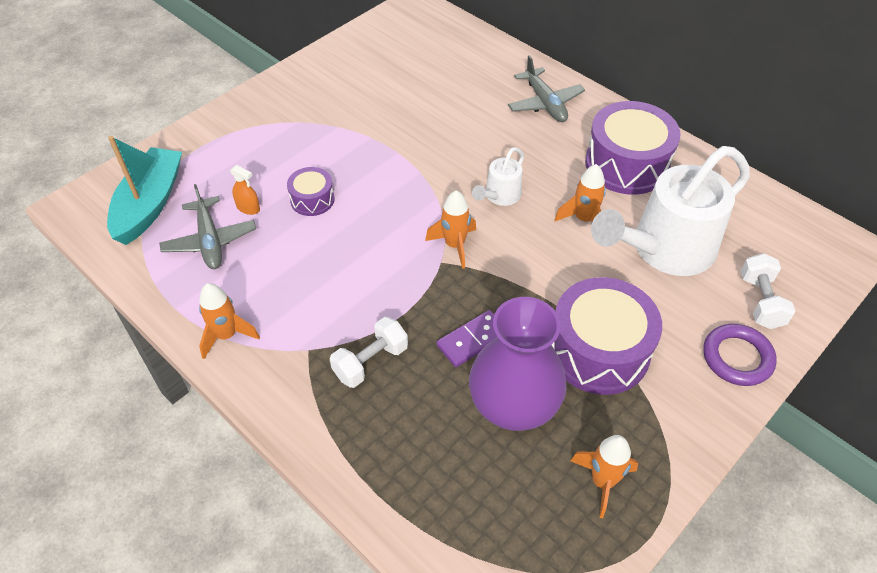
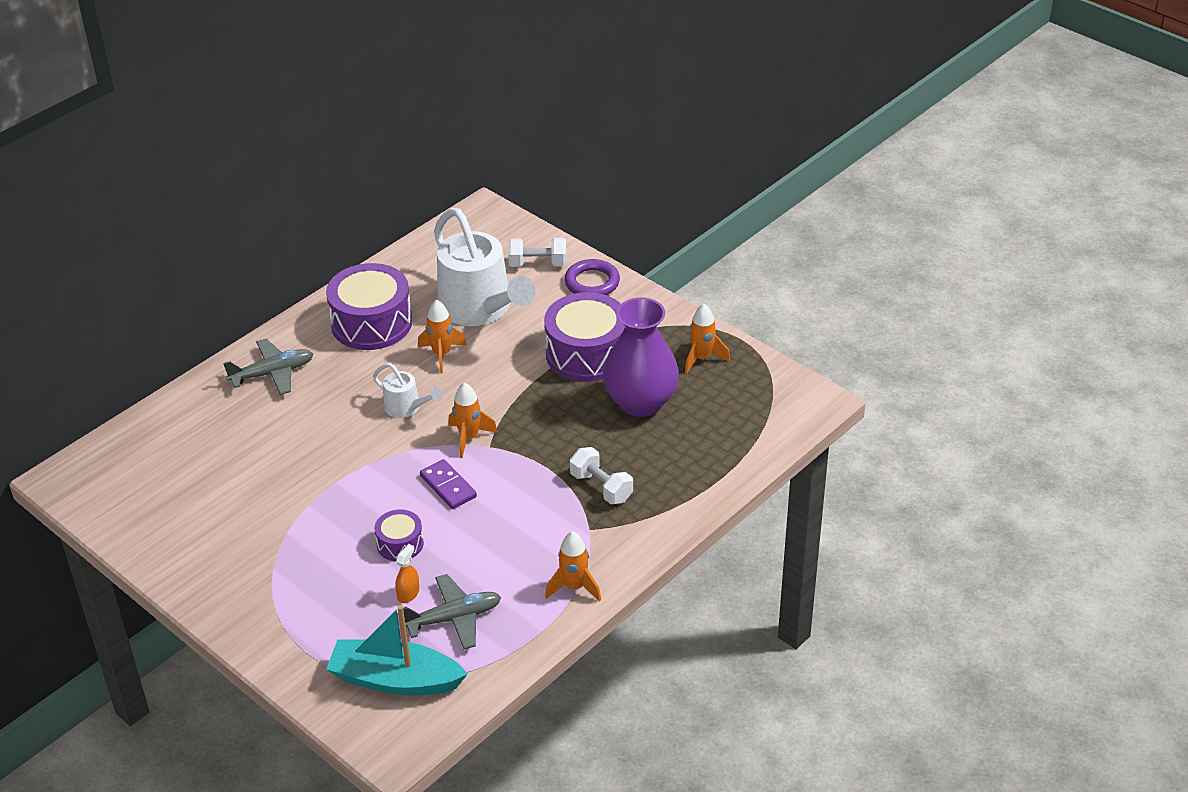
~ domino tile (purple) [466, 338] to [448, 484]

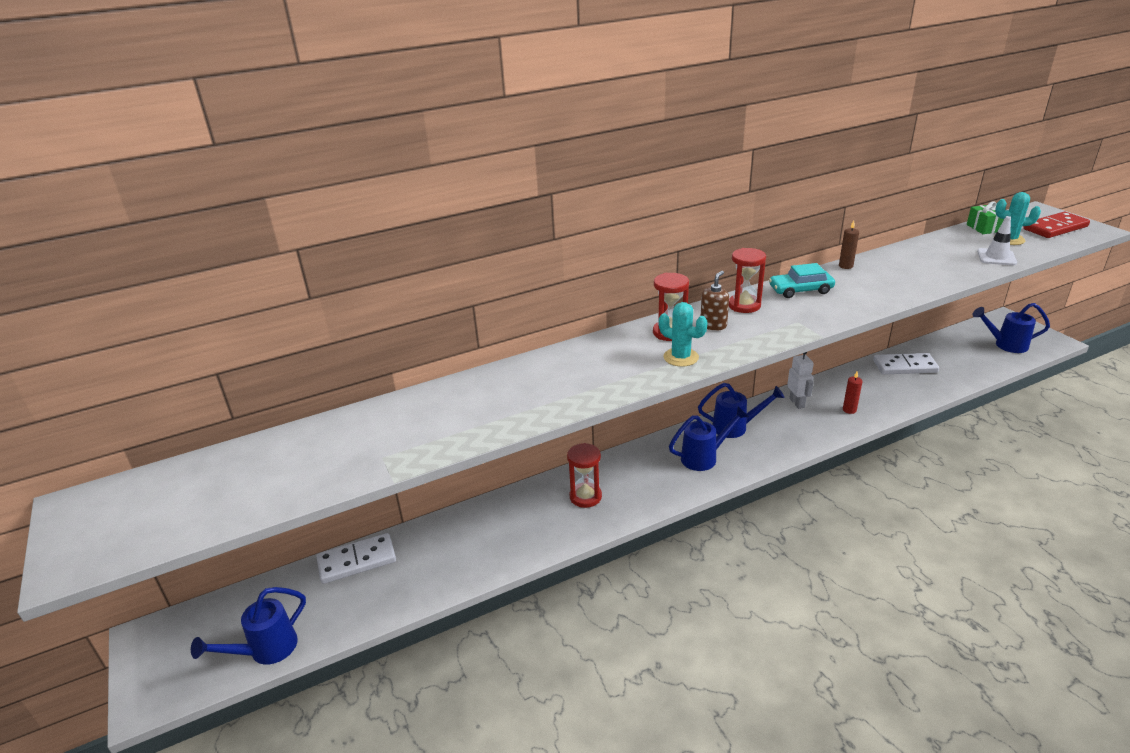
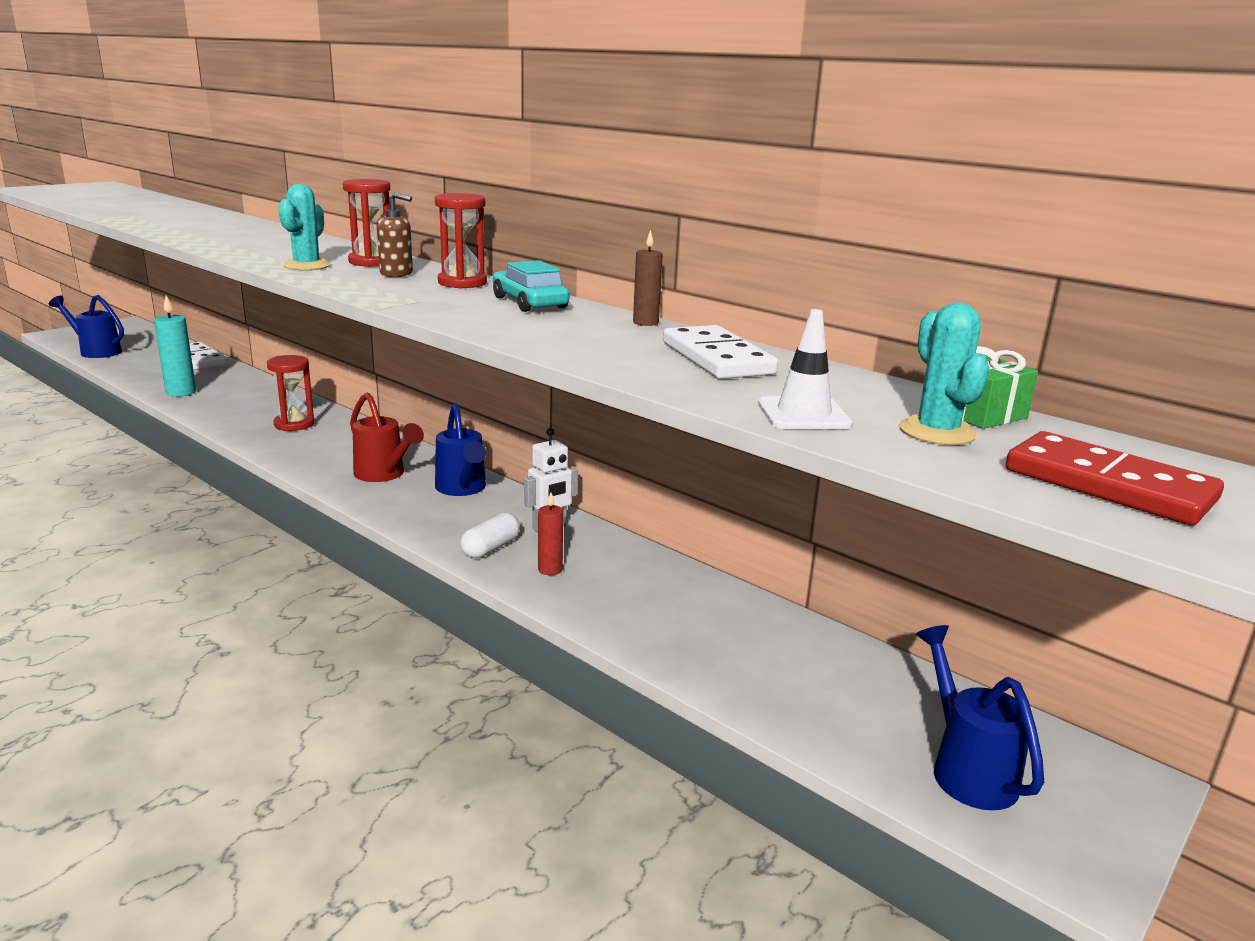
~ domino tile (pure white) [906, 363] to [720, 352]
~ watering can (cobalt) [709, 439] to watering can (red) [387, 437]
+ candle (turquoise) [175, 346]
+ pill shape (pure white) [490, 535]

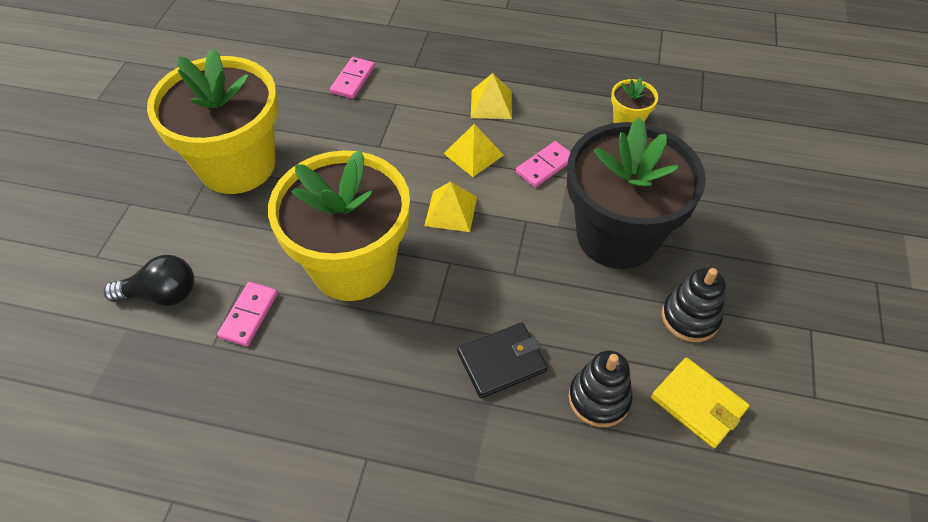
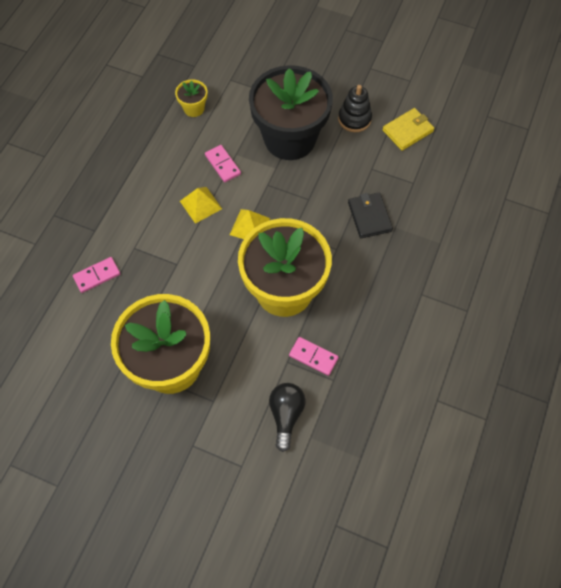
~ domino tile (rose-pink) [352, 78] = [96, 275] 60 degrees counterclockwise
- pyramid shape (bright yellow) [491, 96]
- ring stacker (black) [600, 388]

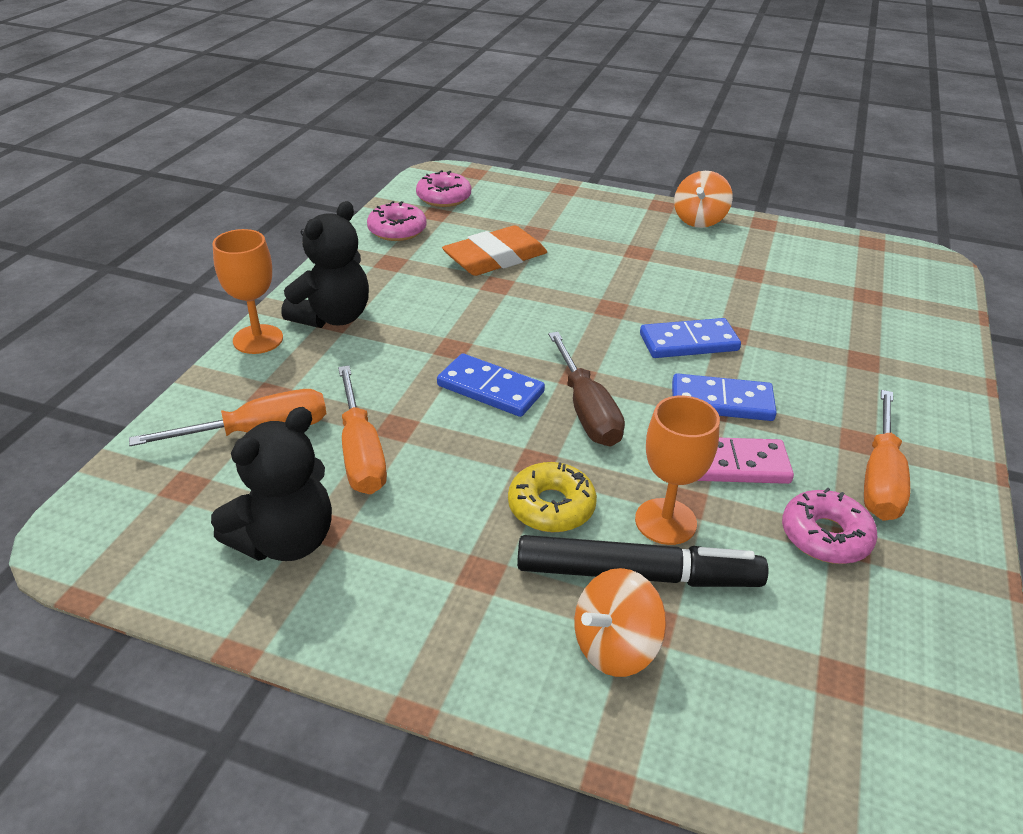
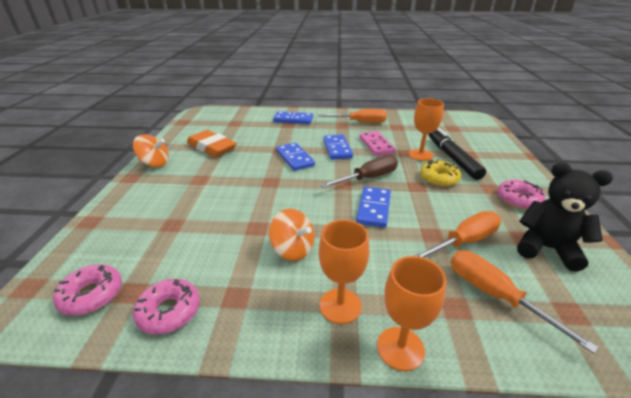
~ teddy bear (black) [325, 264] to goblet (orange) [344, 272]
~ gum eraser (orange) [494, 250] to [212, 143]
~ donut (rose-pink) [829, 526] to [521, 195]
~ whirligig (orange) [620, 622] to [292, 235]
+ domino tile (cobalt) [293, 117]

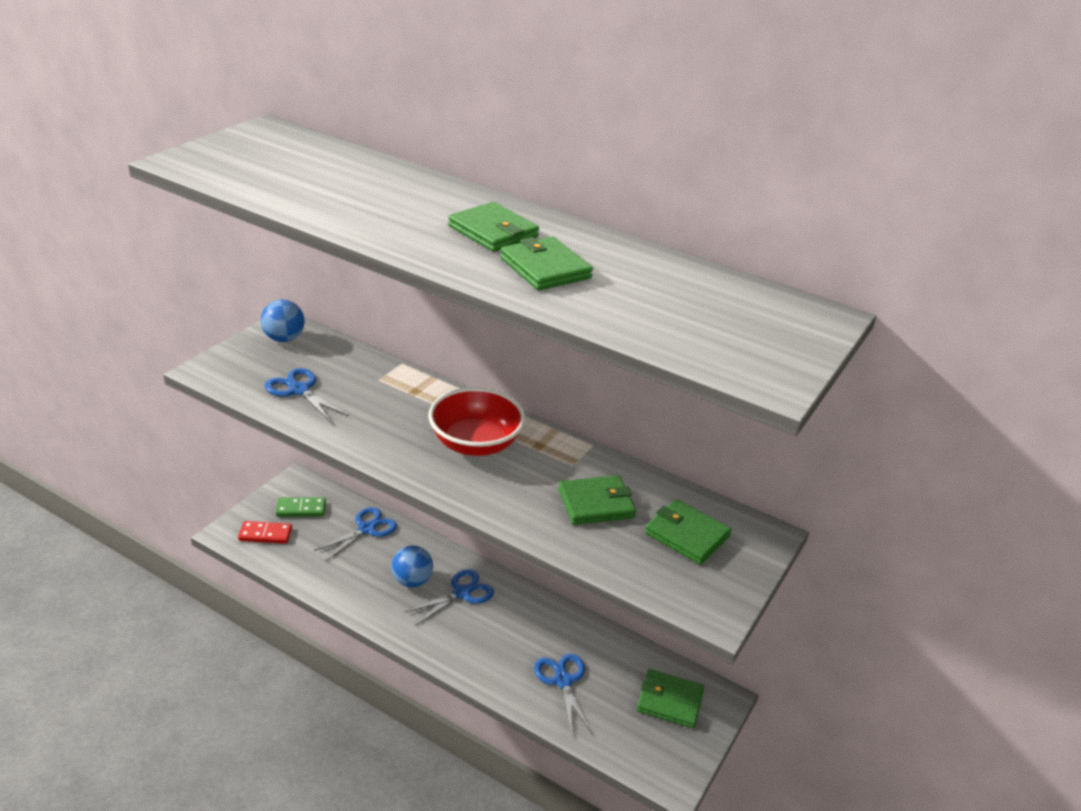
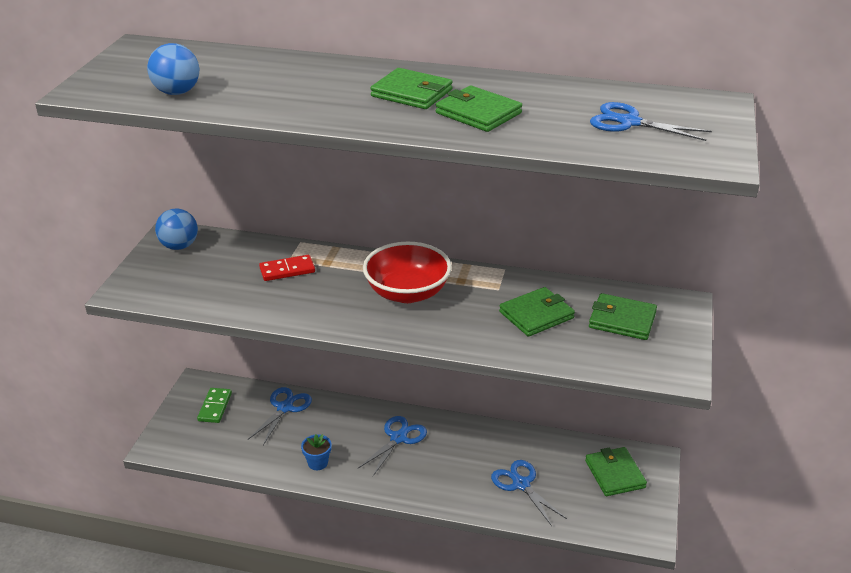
~ scissors (cobalt) [307, 395] to [651, 121]
~ domino tile (green) [301, 507] = [214, 405] 60 degrees counterclockwise
~ domino tile (red) [265, 532] to [287, 268]
~ play ball (cobalt) [412, 567] to [173, 69]
~ wallet (green) [670, 698] = [616, 471] 75 degrees clockwise
+ potted plant (cobalt) [316, 452]

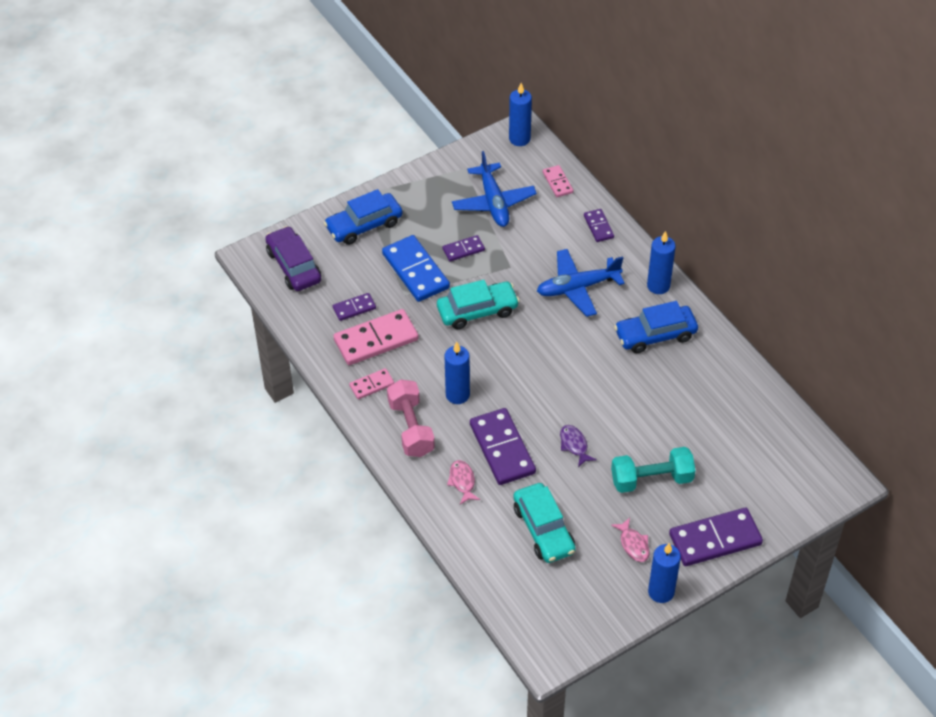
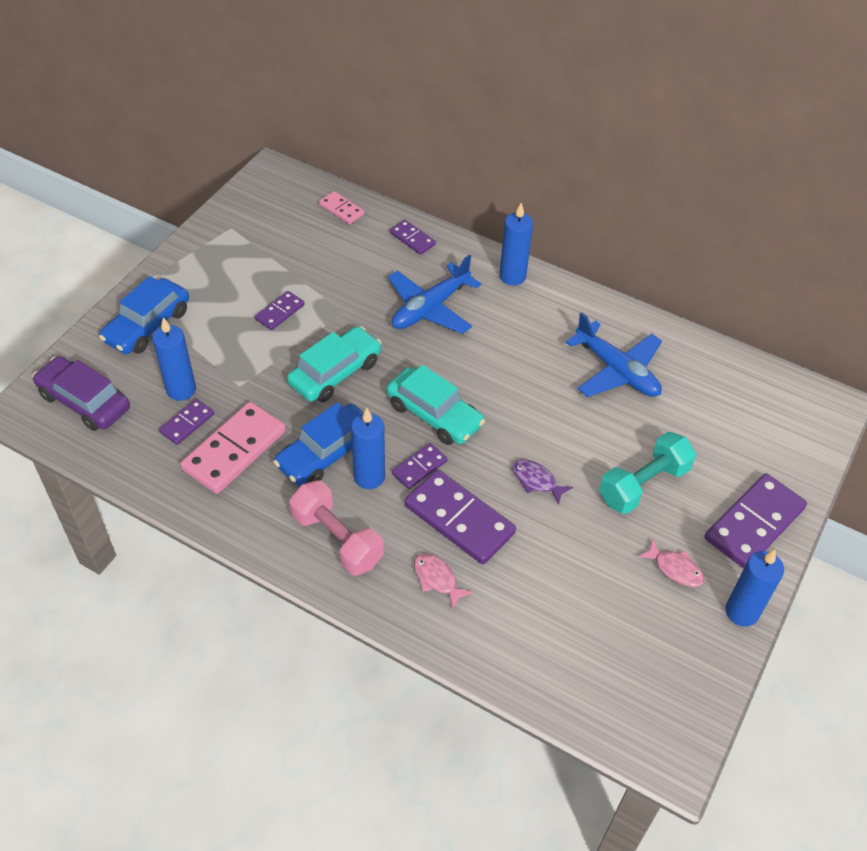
~ candle (cobalt) [520, 114] to [174, 359]
~ aeroplane (cobalt) [494, 189] to [614, 354]
- domino tile (cobalt) [416, 268]
~ car (cobalt) [656, 327] to [318, 444]
- domino tile (rose-pink) [371, 383]
~ car (turquoise) [544, 523] to [435, 405]
+ domino tile (purple) [419, 466]

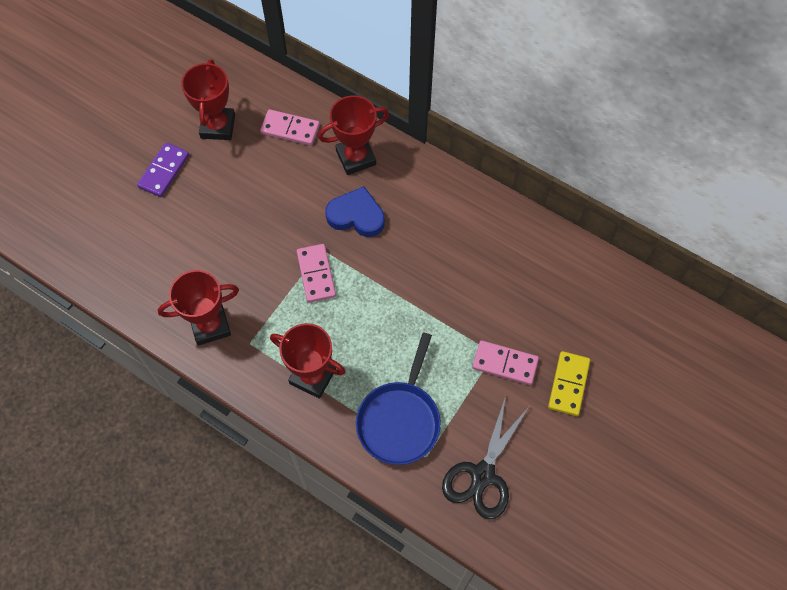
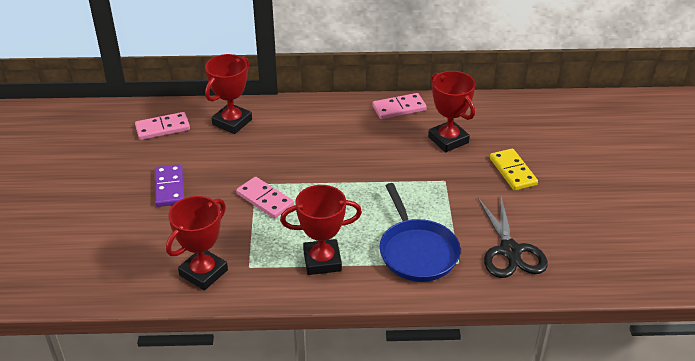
~ prize cup (red) [208, 99] to [452, 111]
~ domino tile (purple) [163, 170] to [169, 185]
- love heart (cobalt) [355, 211]
~ domino tile (rose-pink) [506, 362] to [399, 106]

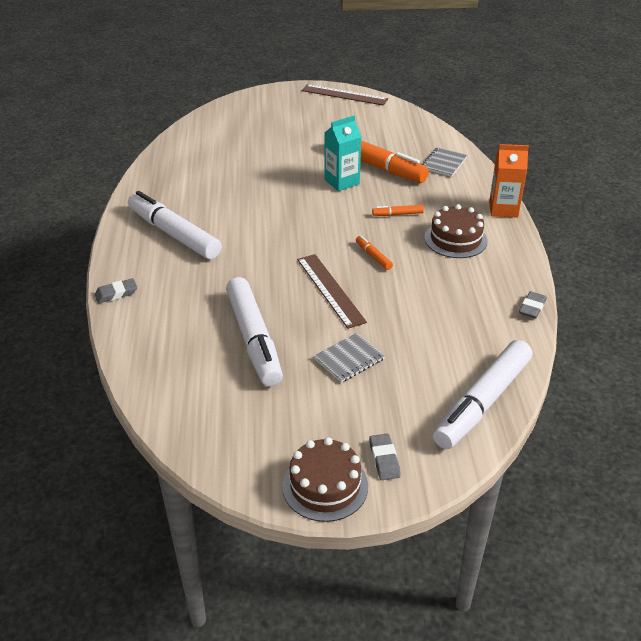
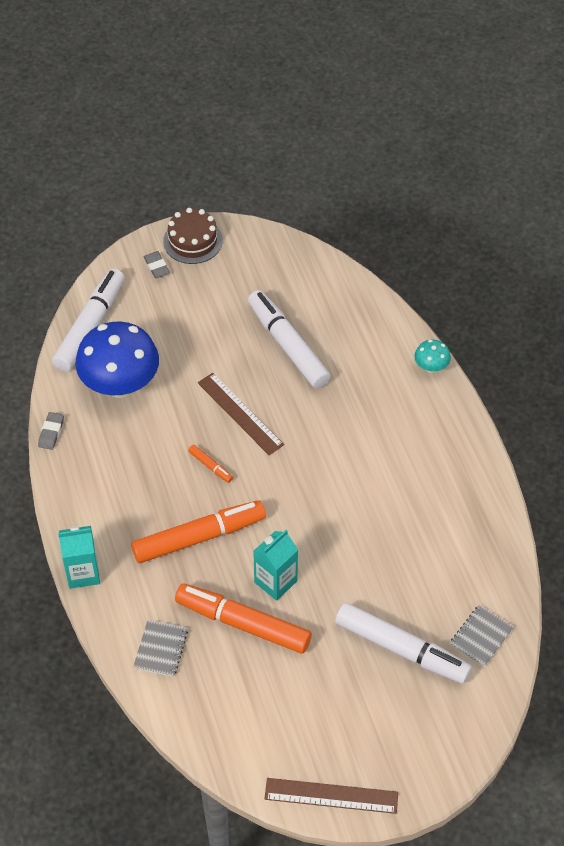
~ milk carton (orange) [509, 181] to milk carton (turquoise) [79, 557]
~ felt pen (pure white) [175, 225] to [403, 643]
- gateau (dark brown) [456, 231]
~ felt pen (orange) [398, 210] = [198, 531] x2.40
~ gum eraser (grey) [115, 290] to toadstool (turquoise) [432, 356]
~ notepad (grey) [349, 358] to [482, 636]
+ toadstool (cobalt) [117, 360]

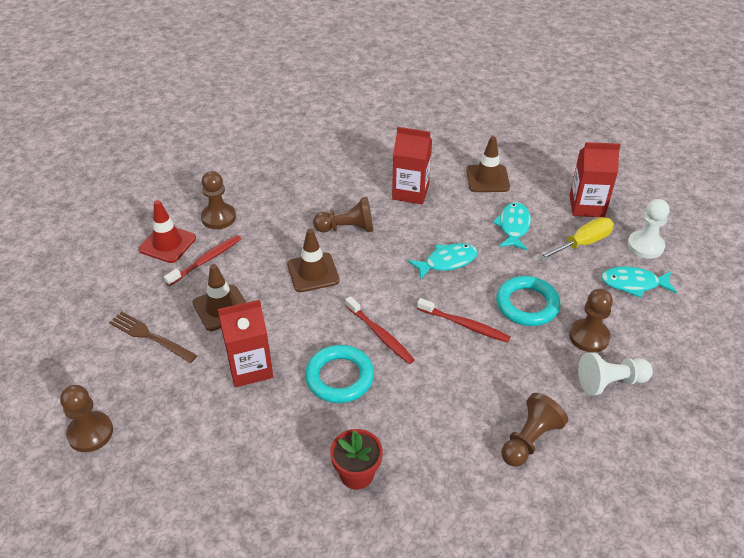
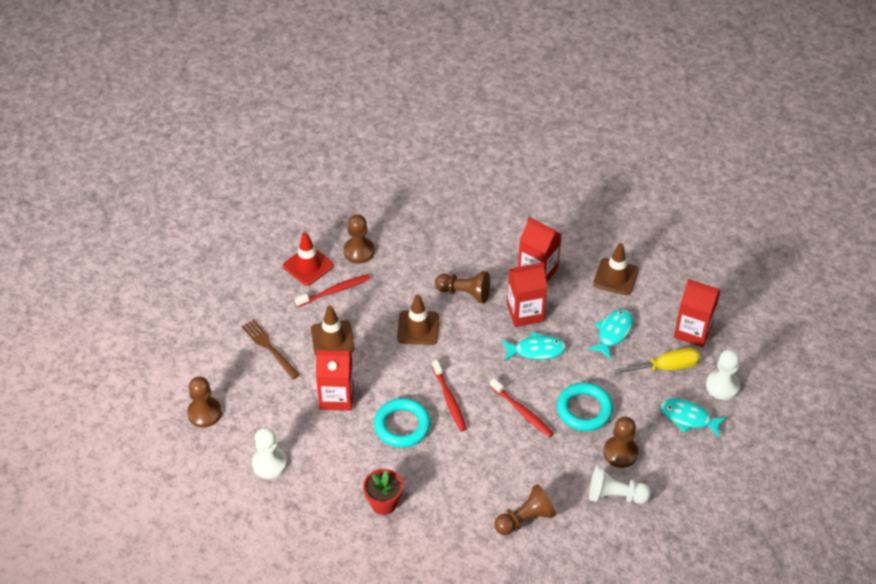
+ milk carton (red) [527, 294]
+ pawn (pure white) [269, 453]

